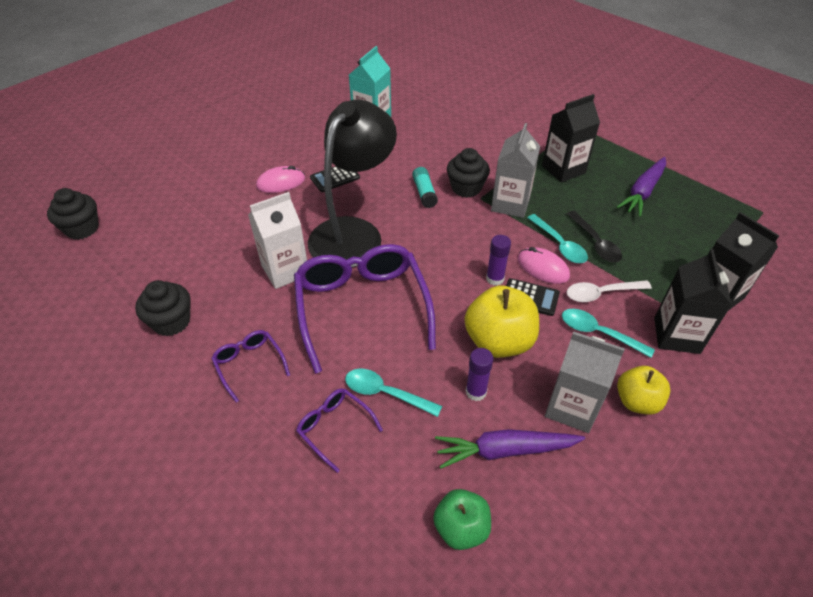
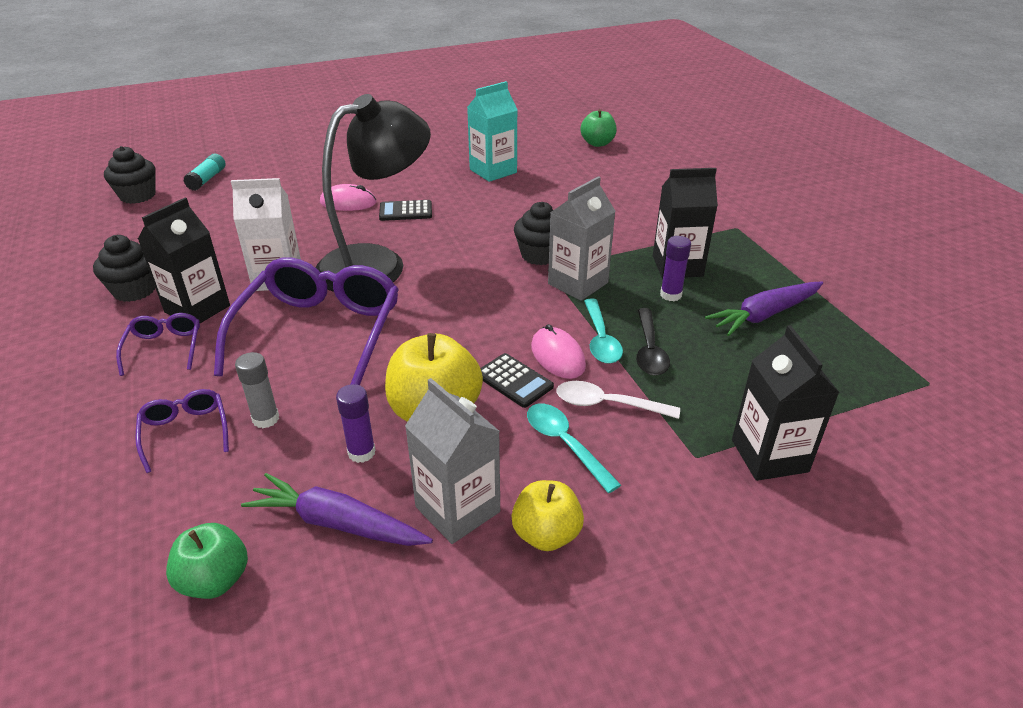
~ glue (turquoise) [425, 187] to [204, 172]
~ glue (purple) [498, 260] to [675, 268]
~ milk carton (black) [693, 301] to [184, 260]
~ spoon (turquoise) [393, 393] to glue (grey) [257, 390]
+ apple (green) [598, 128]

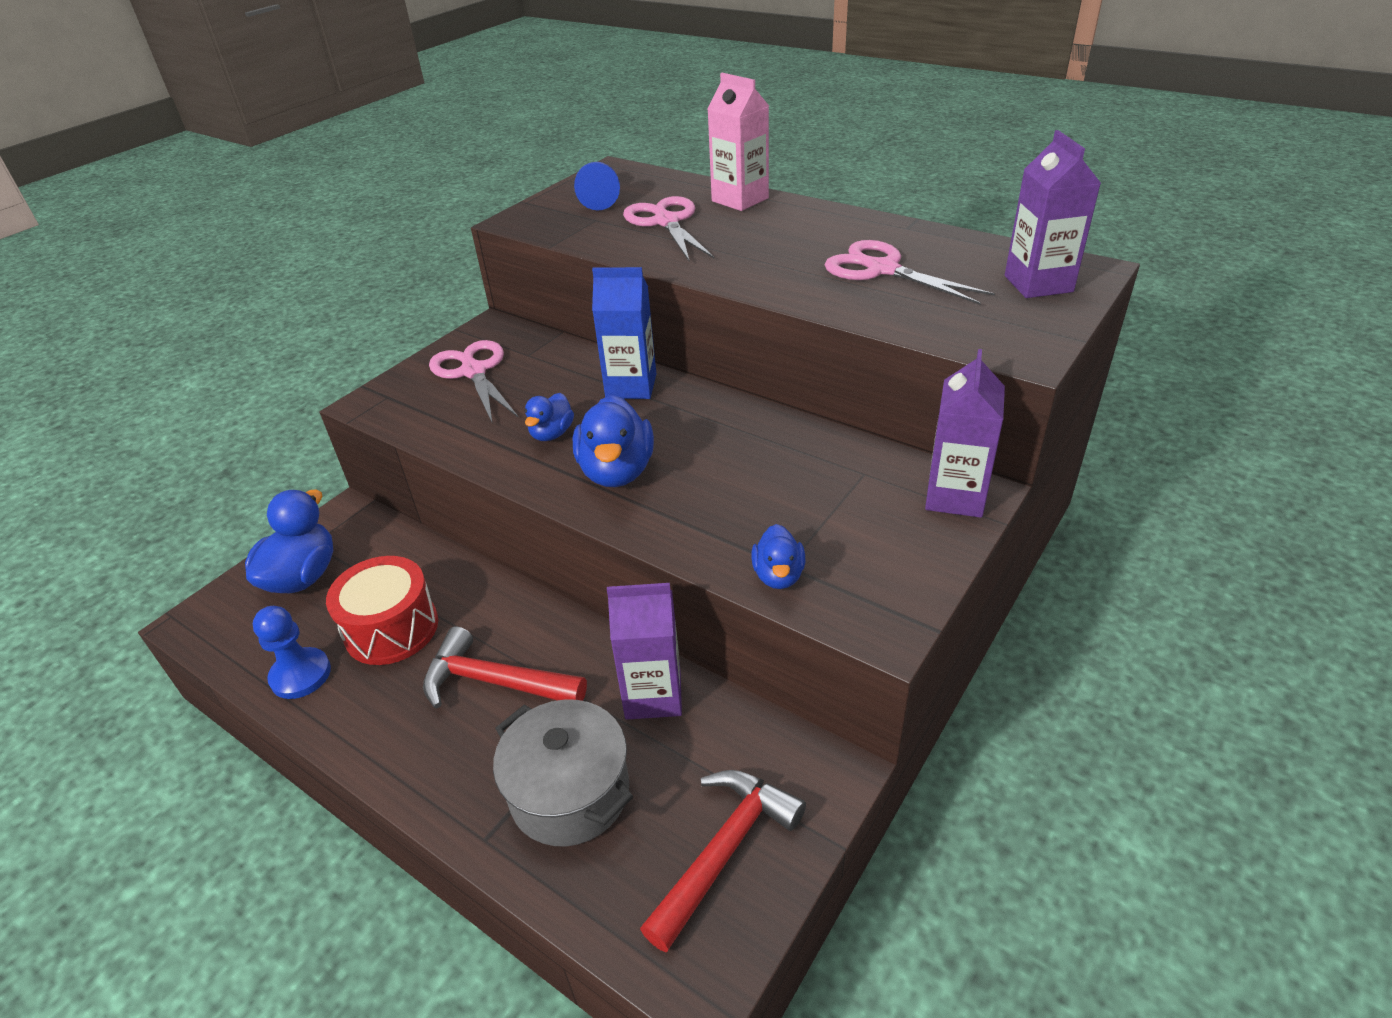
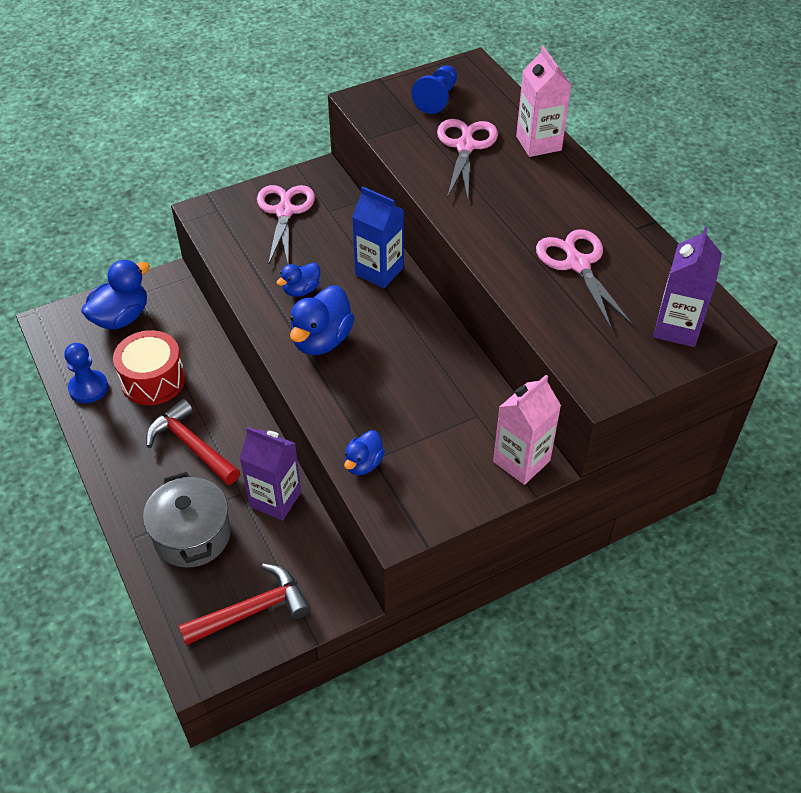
~ milk carton (purple) [965, 433] to milk carton (rose-pink) [527, 430]

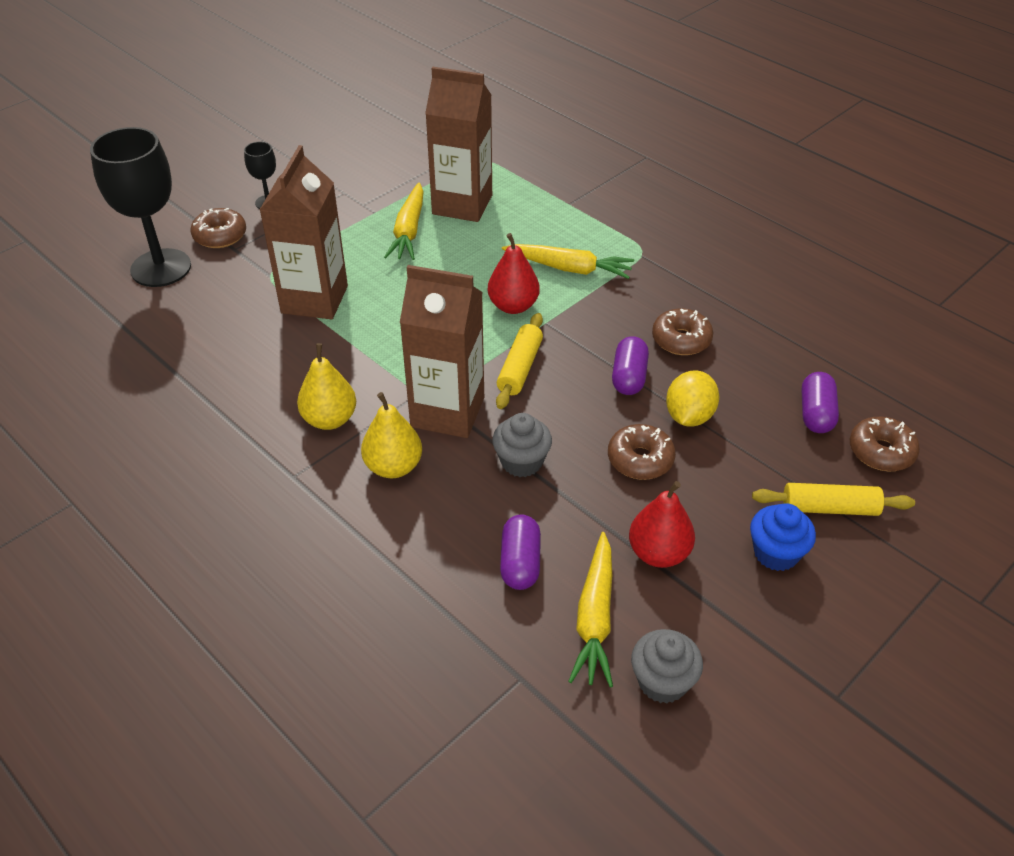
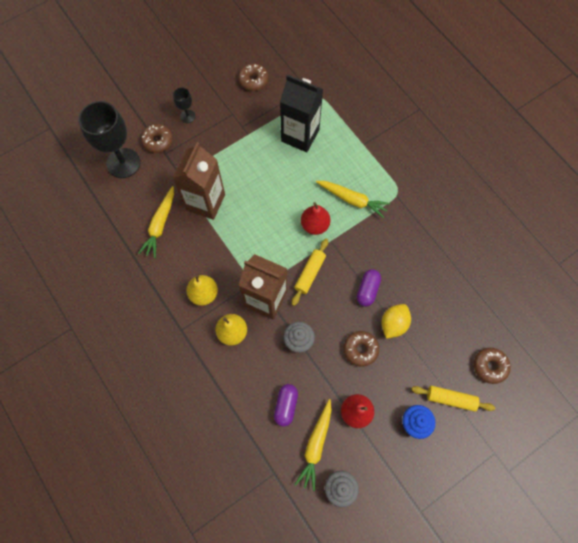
~ milk carton (dark brown) [458, 144] to milk carton (black) [301, 113]
~ root vegetable (bright yellow) [404, 221] to [156, 222]
~ donut (dark brown) [682, 332] to [253, 77]
- pill shape (purple) [820, 402]

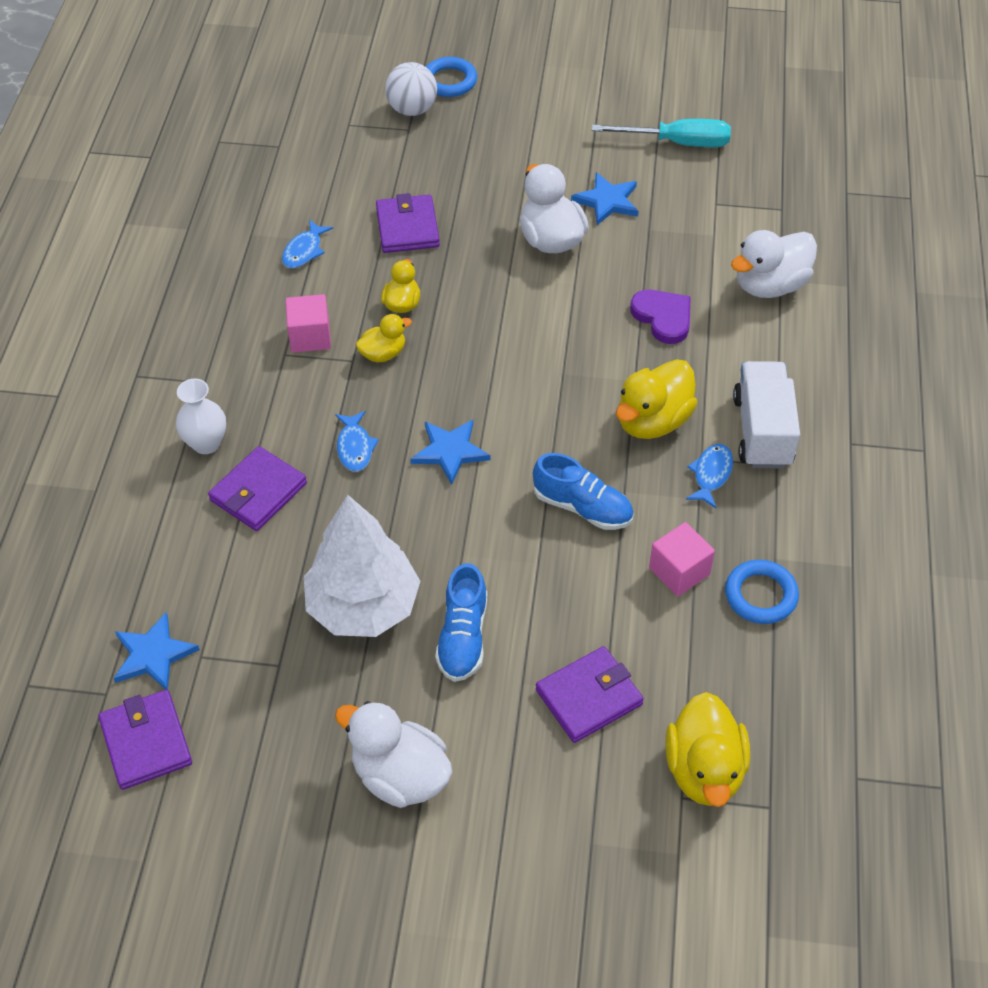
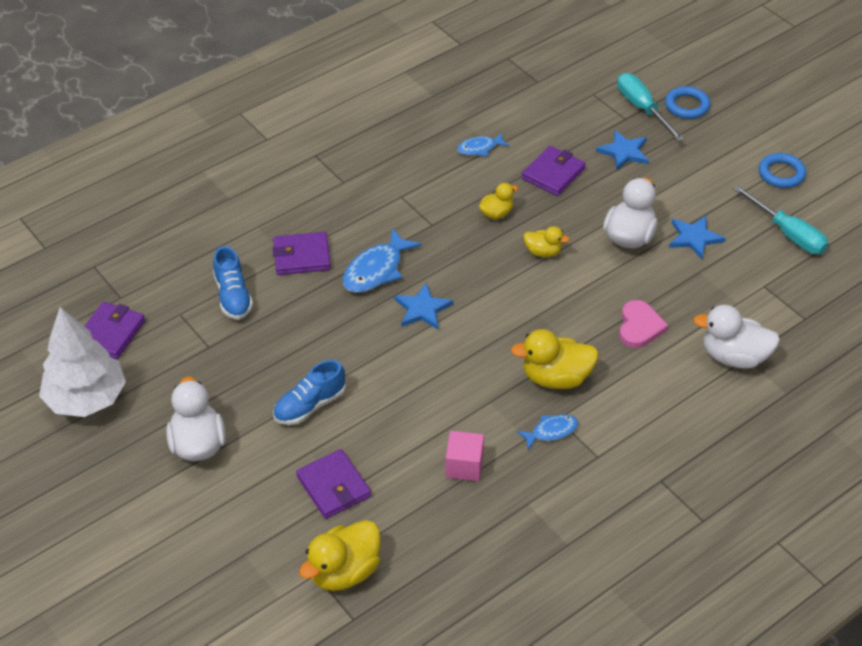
~ play ball (pure white) [411, 89] to flat screwdriver (turquoise) [650, 107]
~ love heart (purple) [660, 317] to love heart (rose-pink) [643, 324]
- block (rose-pink) [308, 323]
~ toy duck (bright yellow) [384, 338] to [547, 241]
- toy truck (pure white) [766, 415]
- vase (pure white) [201, 416]
~ fish figure (cobalt) [357, 441] = [382, 260] x1.70
~ lace-up shoe (cobalt) [583, 491] to [233, 283]
~ fir tree (pure white) [362, 566] to [82, 362]
~ torus (cobalt) [762, 592] to [782, 170]
~ star (cobalt) [157, 651] to [622, 150]
~ wallet (purple) [590, 694] = [333, 484] 45 degrees clockwise

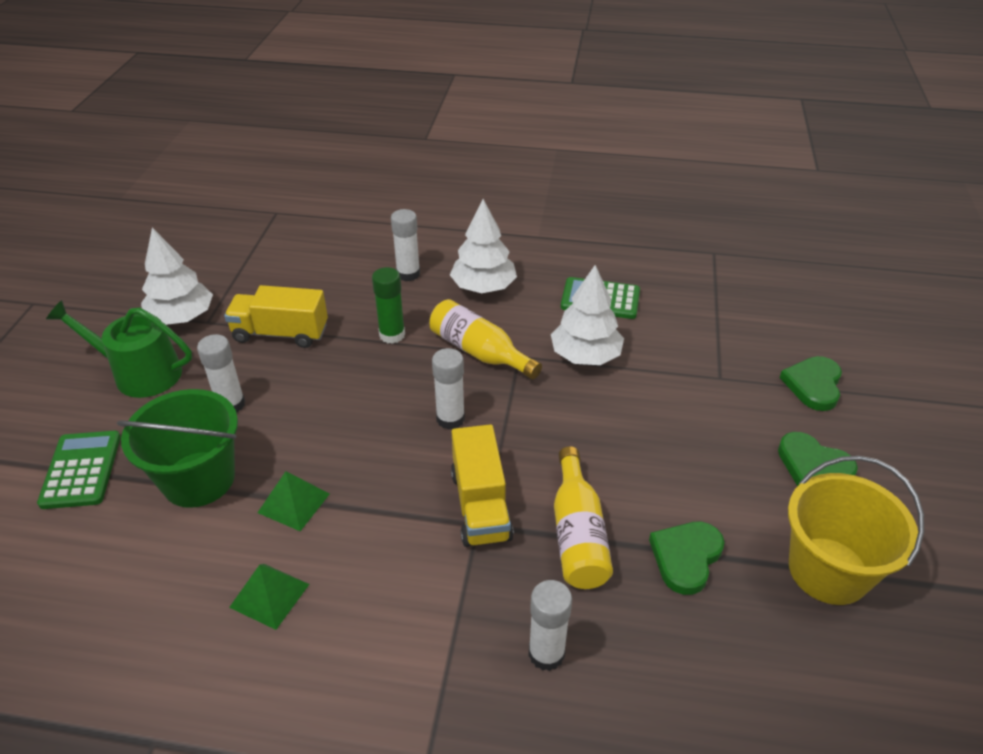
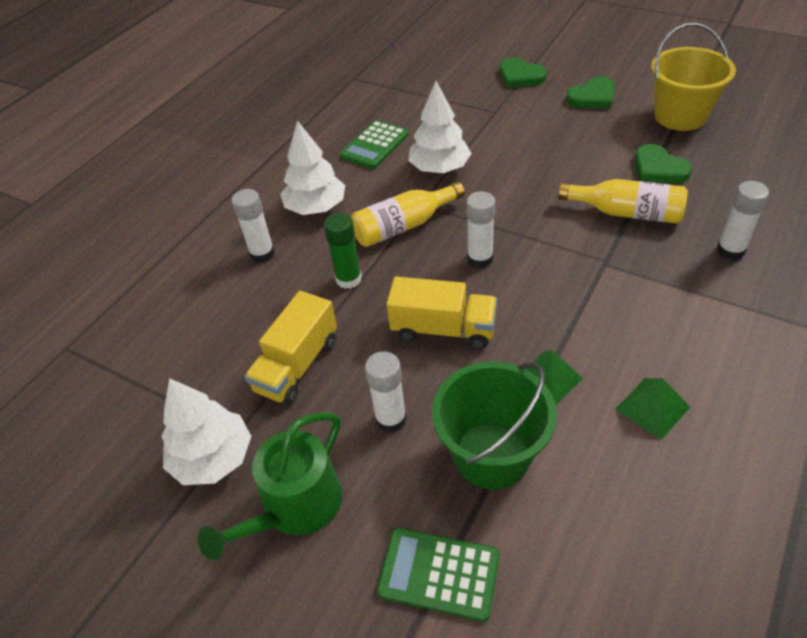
~ toy truck (bright yellow) [482, 485] to [441, 313]

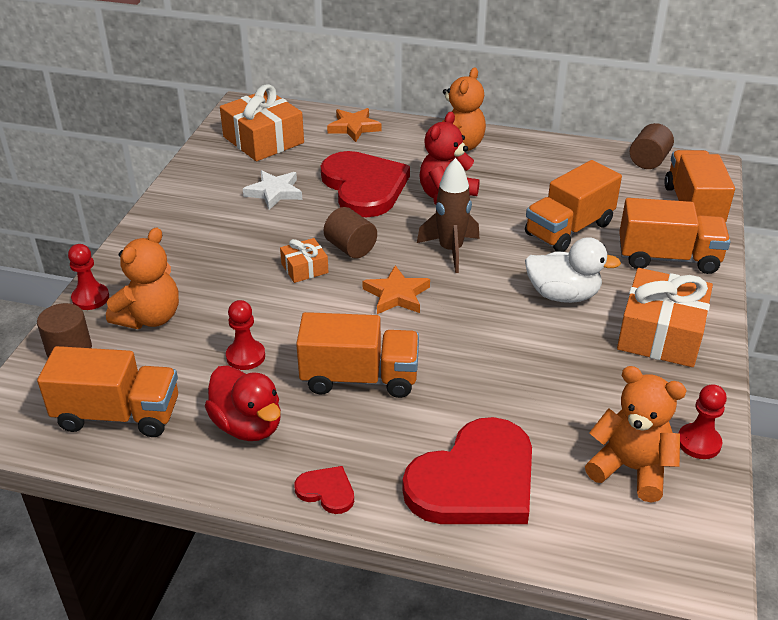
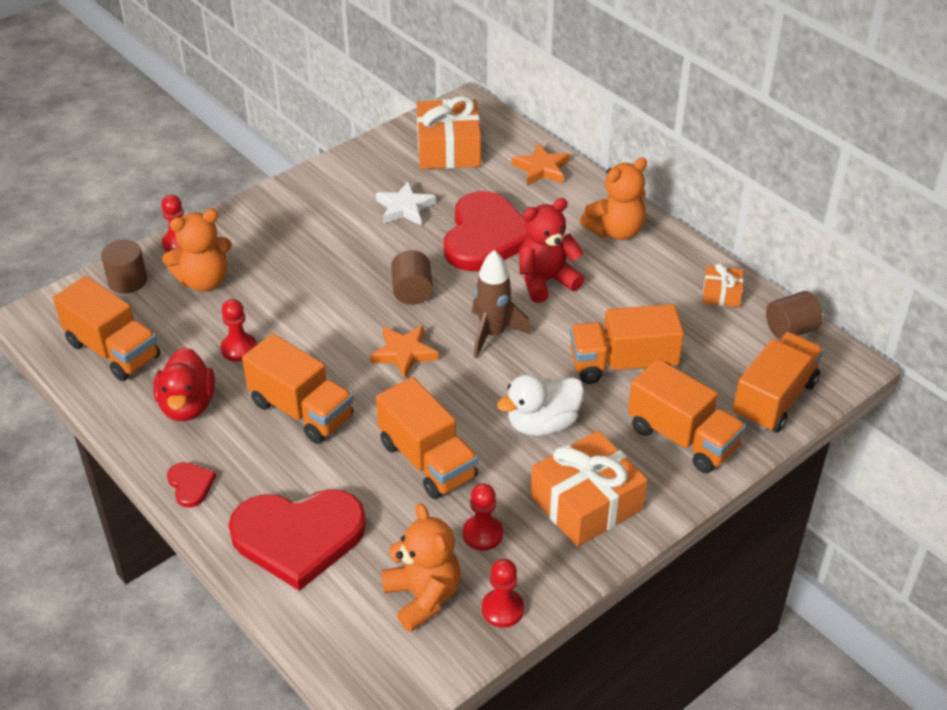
~ toy duck (pure white) [573, 270] = [540, 405] 105 degrees clockwise
~ present (orange) [304, 260] to [723, 285]
+ toy truck (orange) [427, 438]
+ pawn (red) [483, 517]

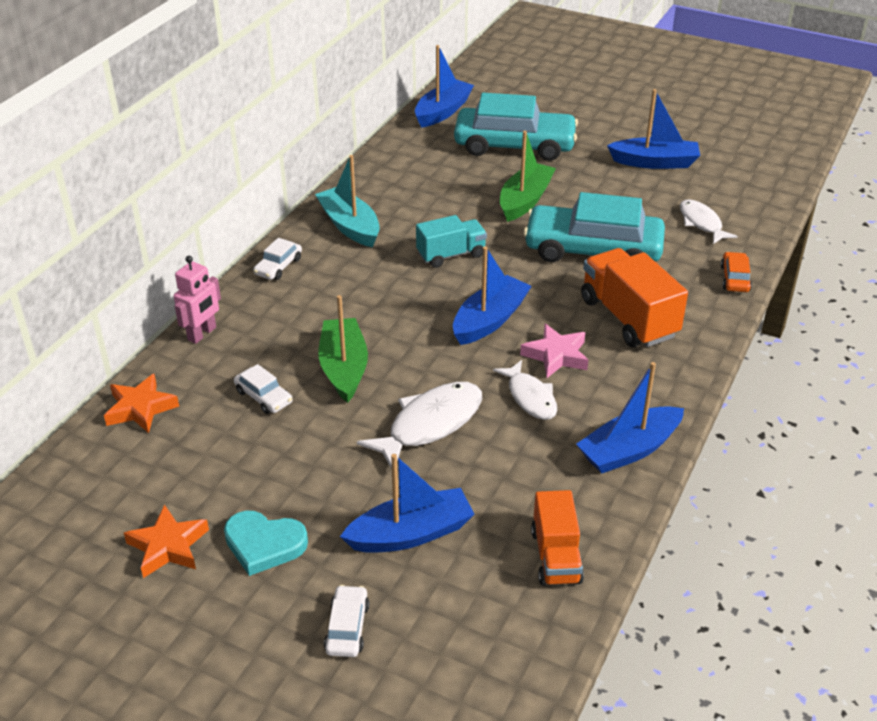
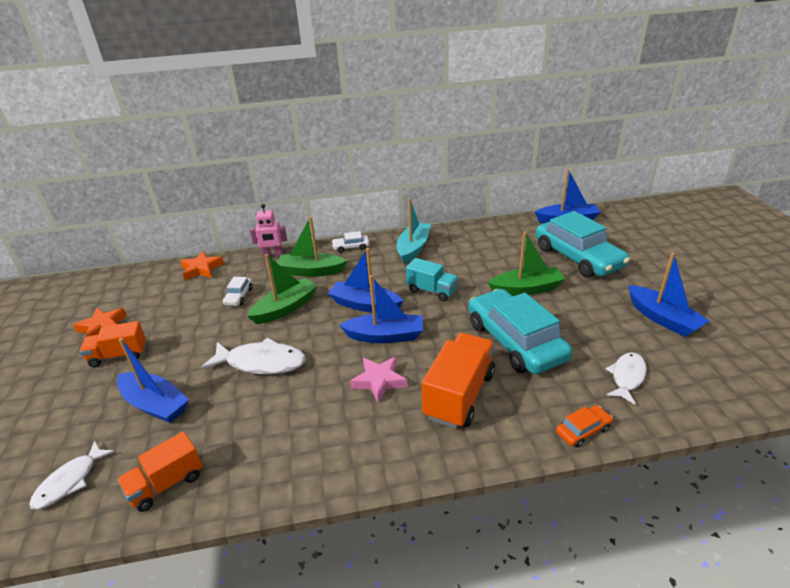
~ fish figure (pure white) [525, 390] to [72, 475]
~ toy boat (cobalt) [630, 418] to [365, 280]
~ love heart (turquoise) [266, 543] to toy truck (orange) [113, 344]
- car (pure white) [346, 621]
+ toy boat (green) [312, 246]

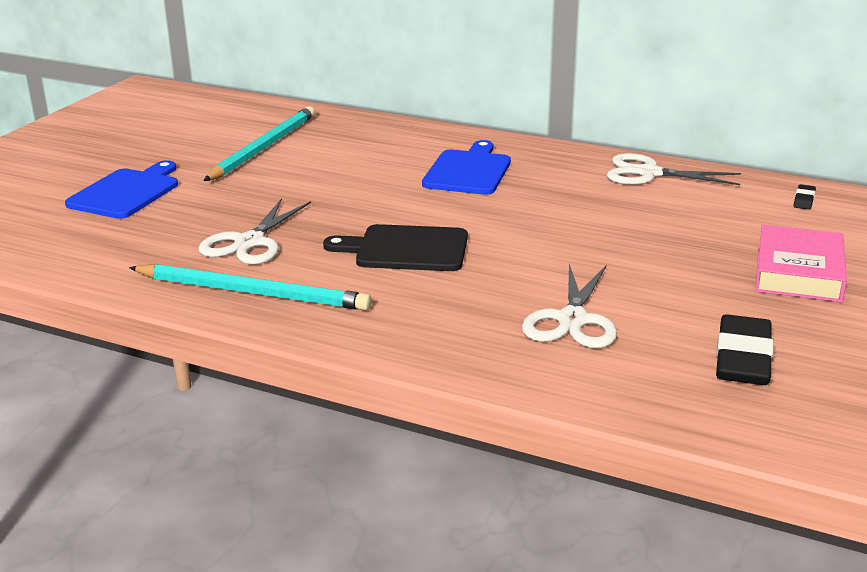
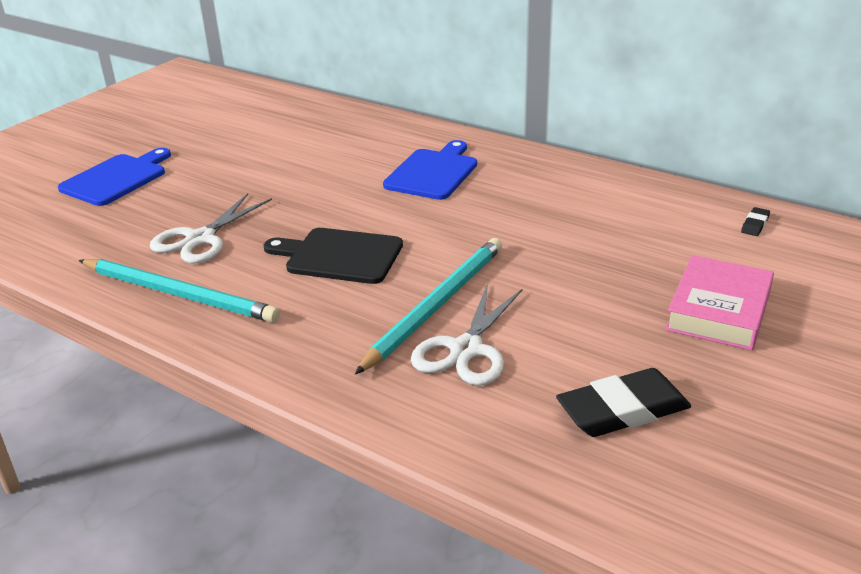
~ wooden pencil (turquoise) [259, 143] to [428, 306]
- scissors (pure white) [674, 169]
~ gum eraser (black) [744, 349] = [623, 402] 45 degrees clockwise

